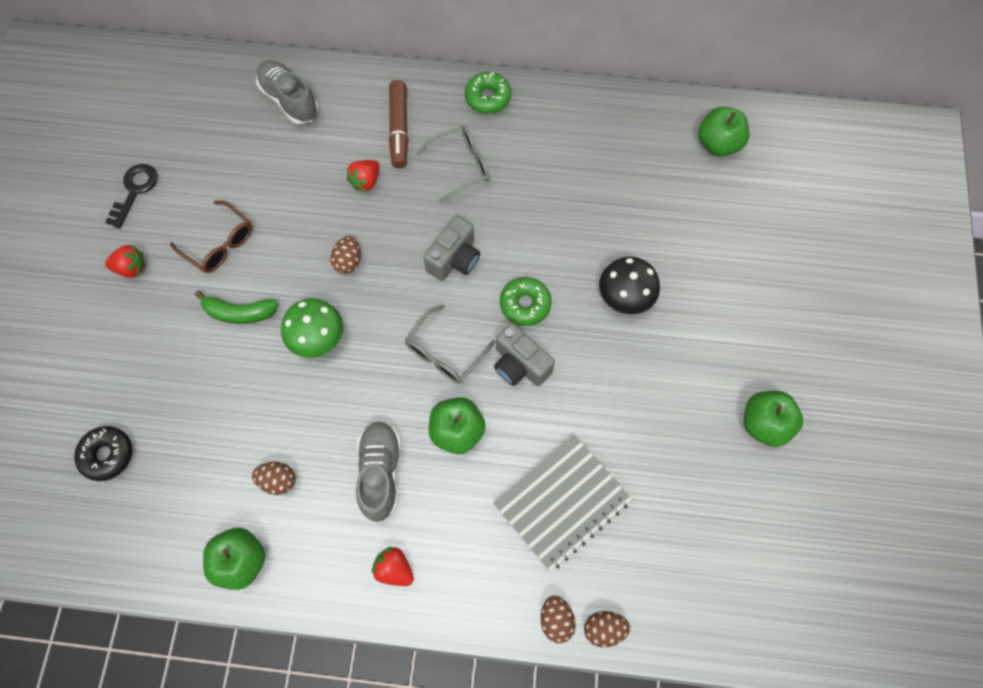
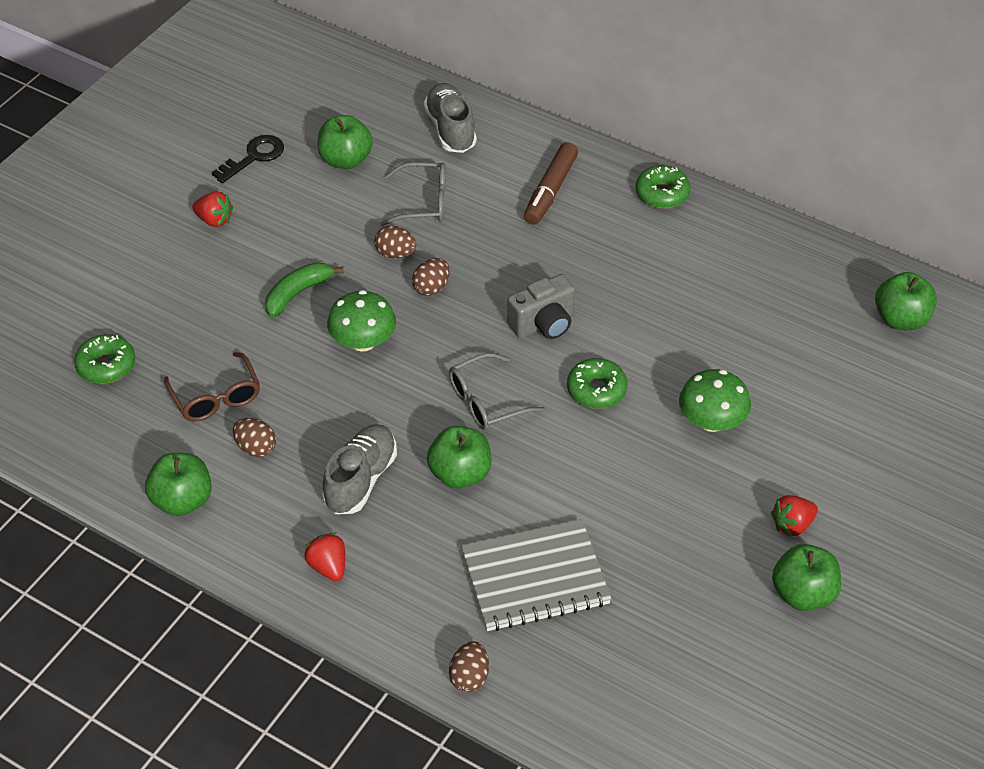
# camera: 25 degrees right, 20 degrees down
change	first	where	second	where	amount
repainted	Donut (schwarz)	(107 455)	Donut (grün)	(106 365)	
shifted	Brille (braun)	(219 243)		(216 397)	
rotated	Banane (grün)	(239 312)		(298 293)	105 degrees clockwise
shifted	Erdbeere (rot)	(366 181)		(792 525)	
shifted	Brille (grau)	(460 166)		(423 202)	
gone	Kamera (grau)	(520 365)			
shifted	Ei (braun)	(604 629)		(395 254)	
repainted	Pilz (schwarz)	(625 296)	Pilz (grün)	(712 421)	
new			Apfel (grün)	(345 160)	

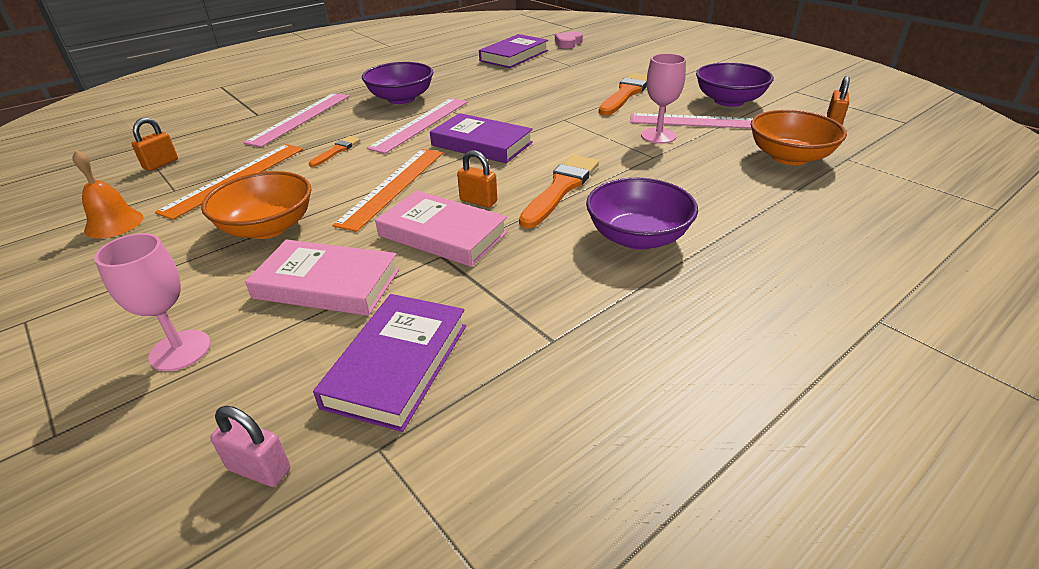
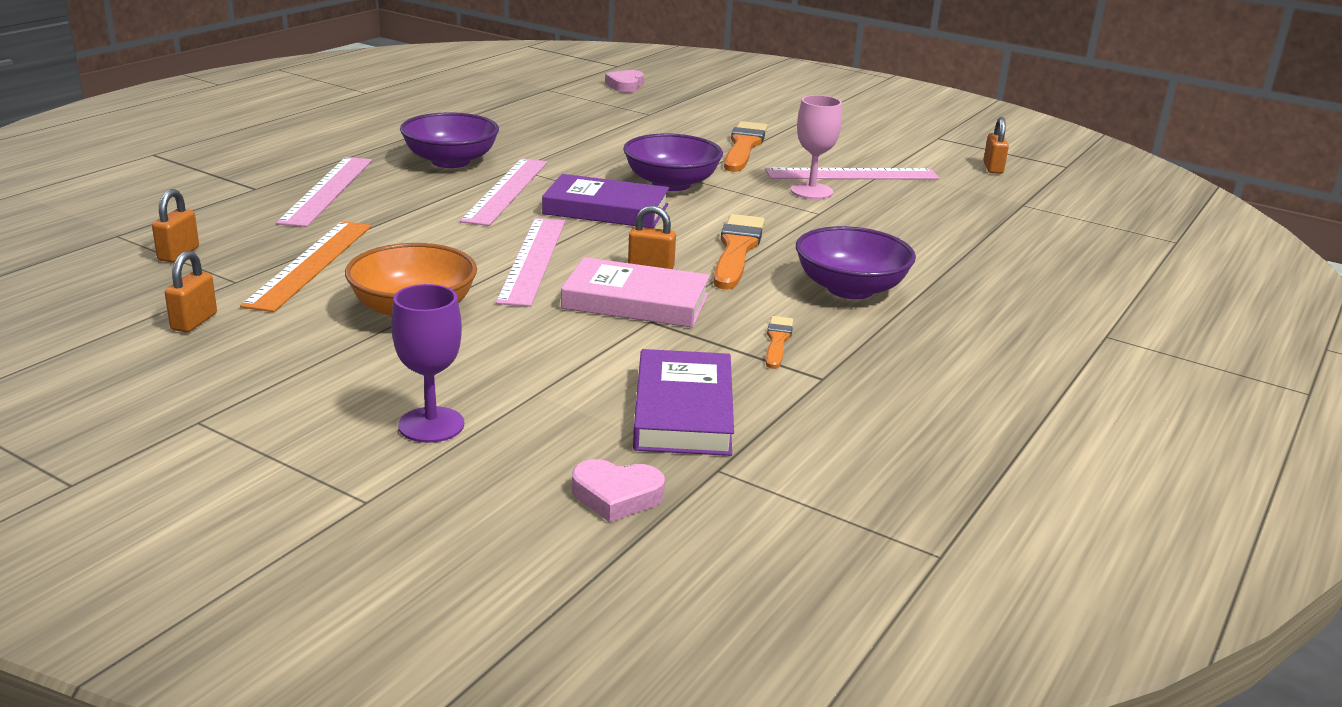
# camera: 20 degrees left, 10 degrees down
change	first	where	second	where	amount
swapped	Glocke (orange)	(114 223)	Vorhängeschloss (orange)	(194 322)	
repainted	Kelch (rosa)	(180 350)	Kelch (lila)	(431 425)	
swapped	Vorhängeschloss (rosa)	(259 469)	Herz (rosa)	(616 496)	
gone	Buch (rosa)	(327 284)			
shifted	Pinsel (orange)	(336 151)		(777 341)	
repainted	Lineal (orange)	(393 186)	Lineal (rosa)	(533 260)	
gone	Buch (lila)	(514 56)			
shifted	Schüssel (lila)	(729 101)		(671 184)	
gone	Schüssel (orange)	(789 157)			

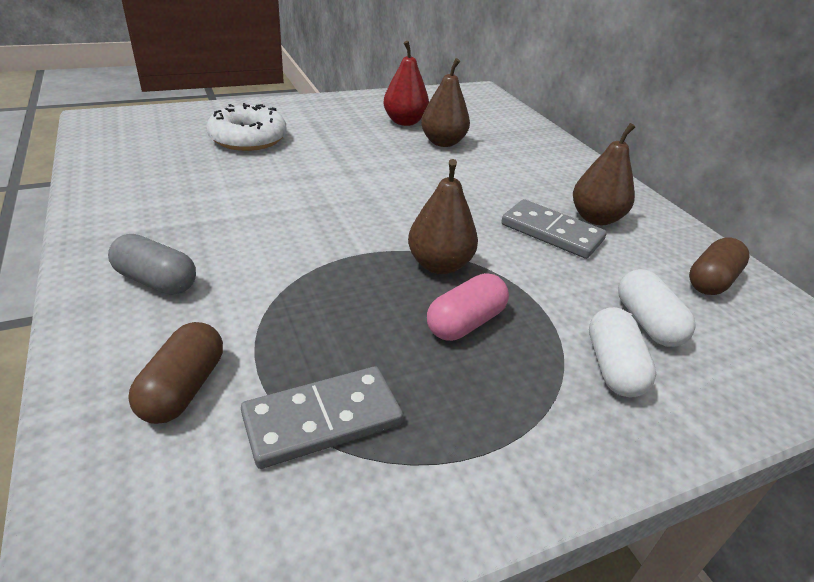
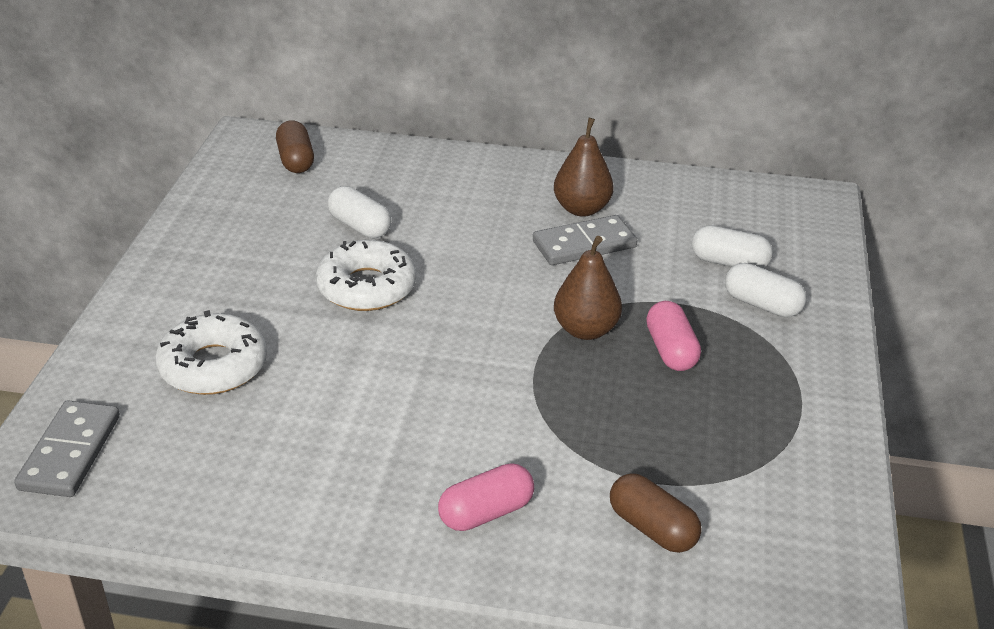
# camera: 55 degrees left, 0 degrees up
change	first	where	second	where	amount
repainted	Kapsel (grau)	(156 281)	Kapsel (rosa)	(486 512)	
shifted	Dominostein (grau)	(322 419)		(70 452)	
gone	Birne (rot)	(404 122)			
swapped	Birne (braun)	(443 142)	Kapsel (weiß)	(360 226)	
shifted	Kapsel (braun)	(711 281)		(296 160)	
new			Donut (weiß)	(366 287)	

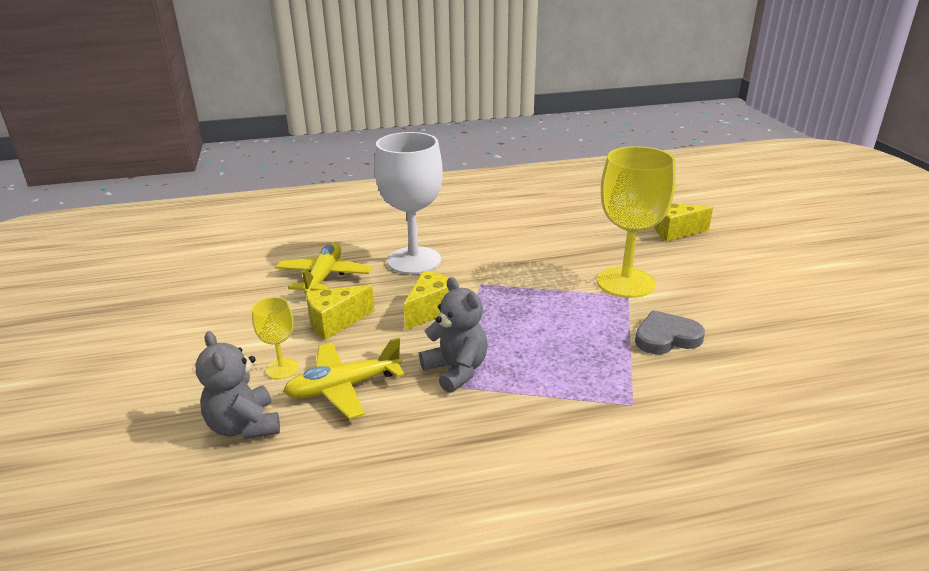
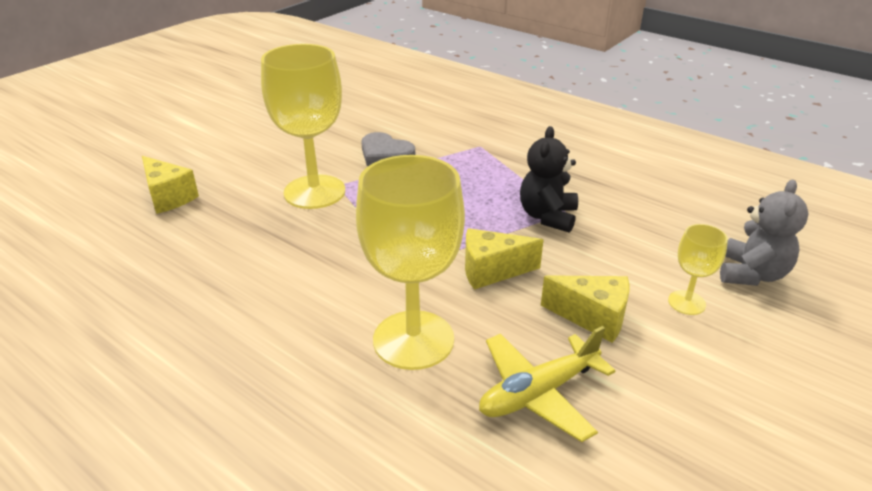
# camera: 130 degrees left, 5 degrees up
change	first	where	second	where	amount
gone	Flugzeug (gelb)	(344 387)			
repainted	Kelch (weiß)	(414 261)	Kelch (gelb)	(413 340)	
repainted	Teddybär (grau)	(456 370)	Teddybär (schwarz)	(547 216)	

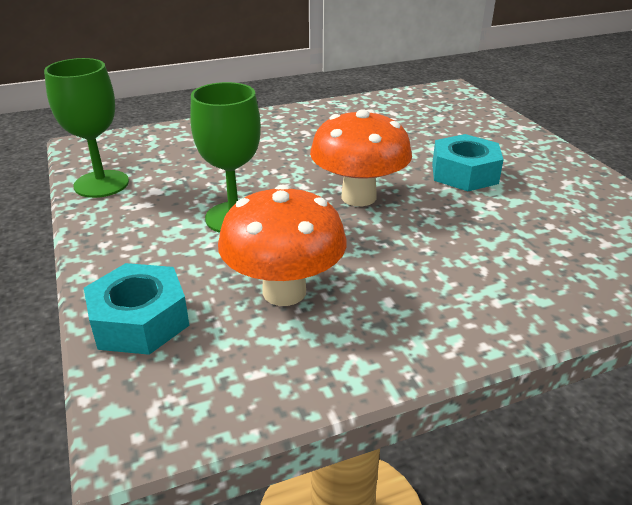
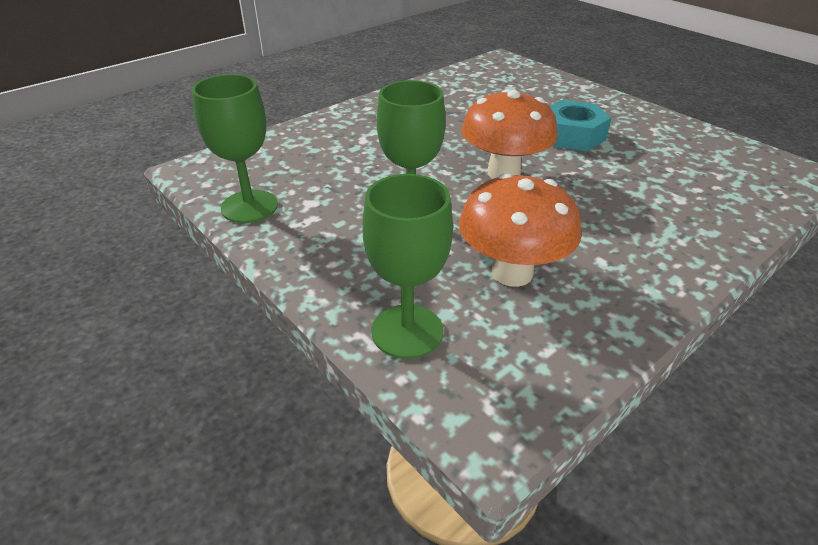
# camera: 20 degrees left, 5 degrees up
change	first	where	second	where	amount
swapped	Sechskantmutter (türkis)	(140 321)	Kelch (grün)	(407 331)	

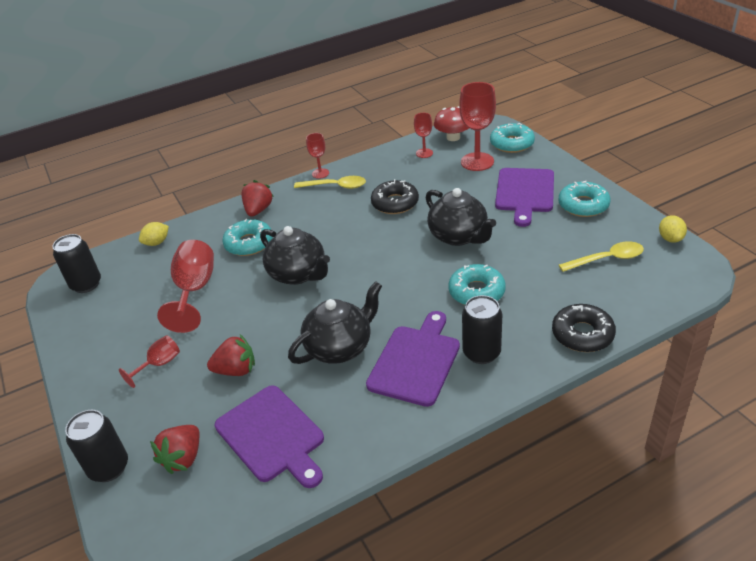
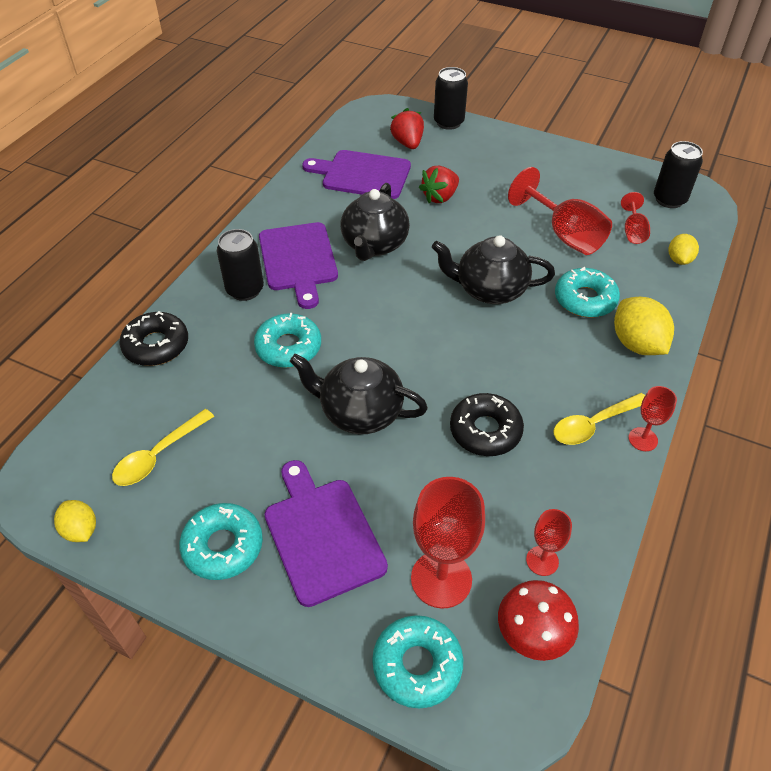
# camera: 140 degrees right, 10 degrees up
change	first	where	second	where	amount
shifted	Kelch (rot)	(159 364)		(633 231)	
swapped	Erdbeere (rot)	(258 210)	Zitrone (gelb)	(637 344)	

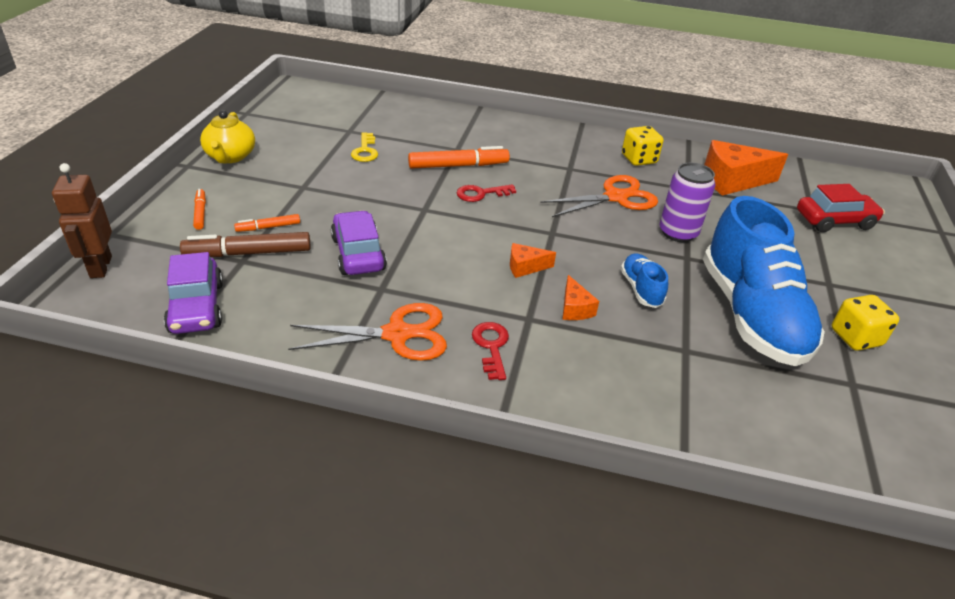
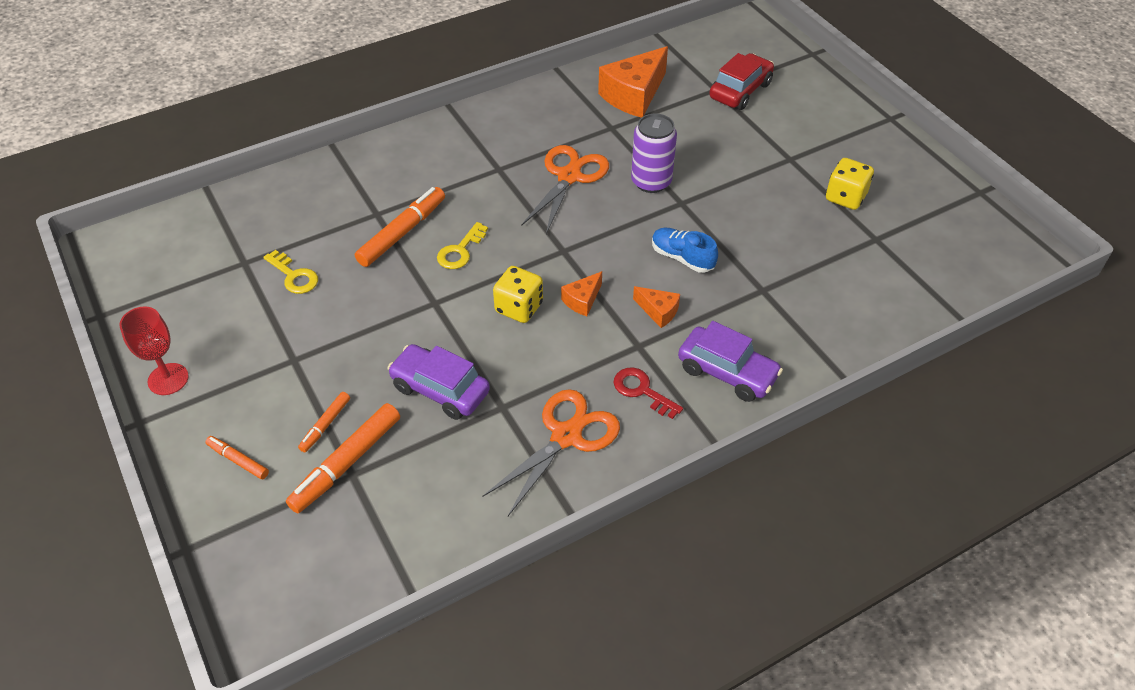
# camera: 40 degrees left, 10 degrees up
change	first	where	second	where	amount
gone	Roboter (braun)	(100 267)			
shifted	Auto (lila)	(197 307)		(727 372)	
repainted	Filzstift (braun)	(248 253)	Filzstift (orange)	(347 463)	
swapped	Teekanne (gelb)	(230 156)	Kelch (rot)	(168 379)	
repainted	Schlüssel (rot)	(481 194)	Schlüssel (gelb)	(460 251)	
shifted	Spielwürfel (gelb)	(639 159)		(519 308)	
gone	Schuh (blau)	(751 314)			

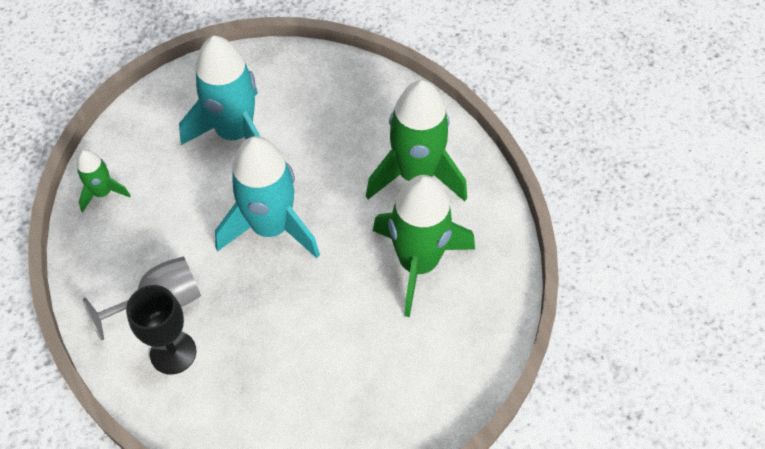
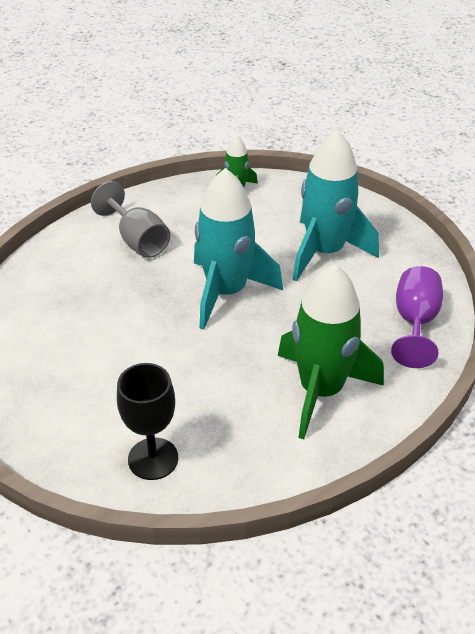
# camera: 80 degrees right, 15 degrees down
change	first	where	second	where	amount
shifted	Kelch (schwarz)	(173 352)		(153 459)	
gone	Rakete (grün)	(418 263)			
new			Kelch (lila)	(415 322)	

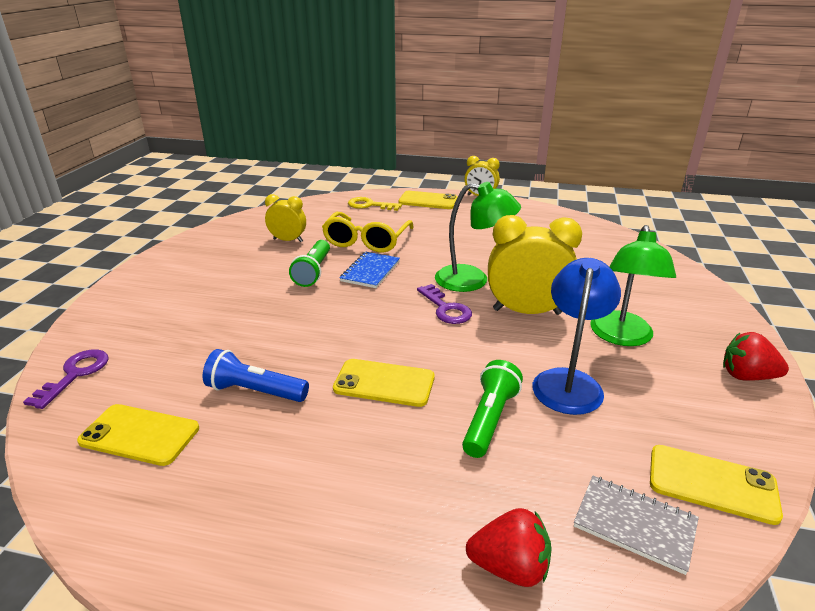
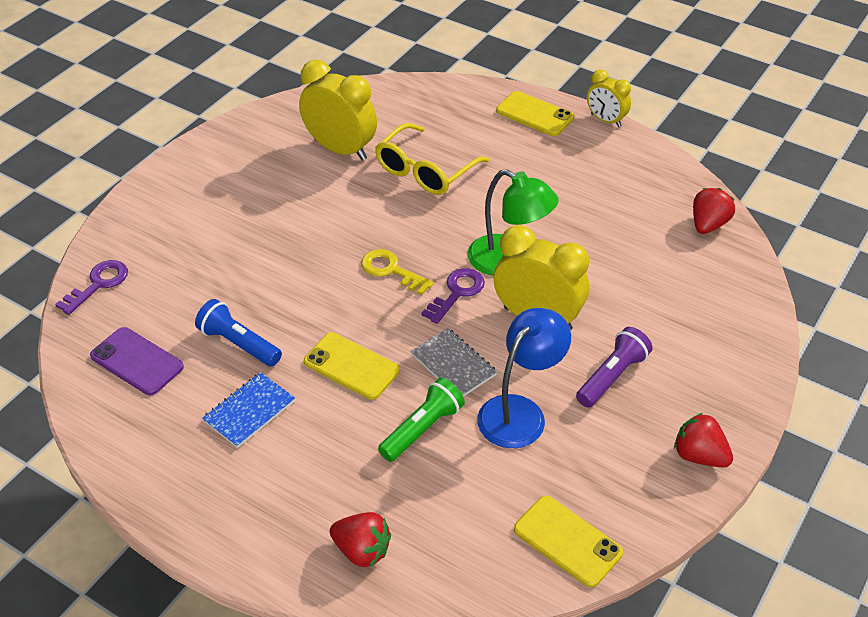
# camera: 20 degrees right, 15 degrees up
change	first	where	second	where	amount
repainted	Handy (gelb)	(140 435)	Handy (lila)	(137 361)	
scaled	Wecker (gelb)	(288 240)		(340 149)	x1.73
gone	Taschenlampe (grün)	(313 272)			
shifted	Notizbuch (blau)	(370 271)		(249 411)	
shifted	Schlüssel (gelb)	(370 205)		(391 270)	
rotated	Schlüssel (lila)	(446 308)		(457 293)	135 degrees counterclockwise
shifted	Notizbuch (grau)	(634 524)		(453 365)	
swapped	Lampe (grün)	(621 337)	Taschenlampe (lila)	(612 376)	
new			Erdbeere (rot)	(708 224)	

